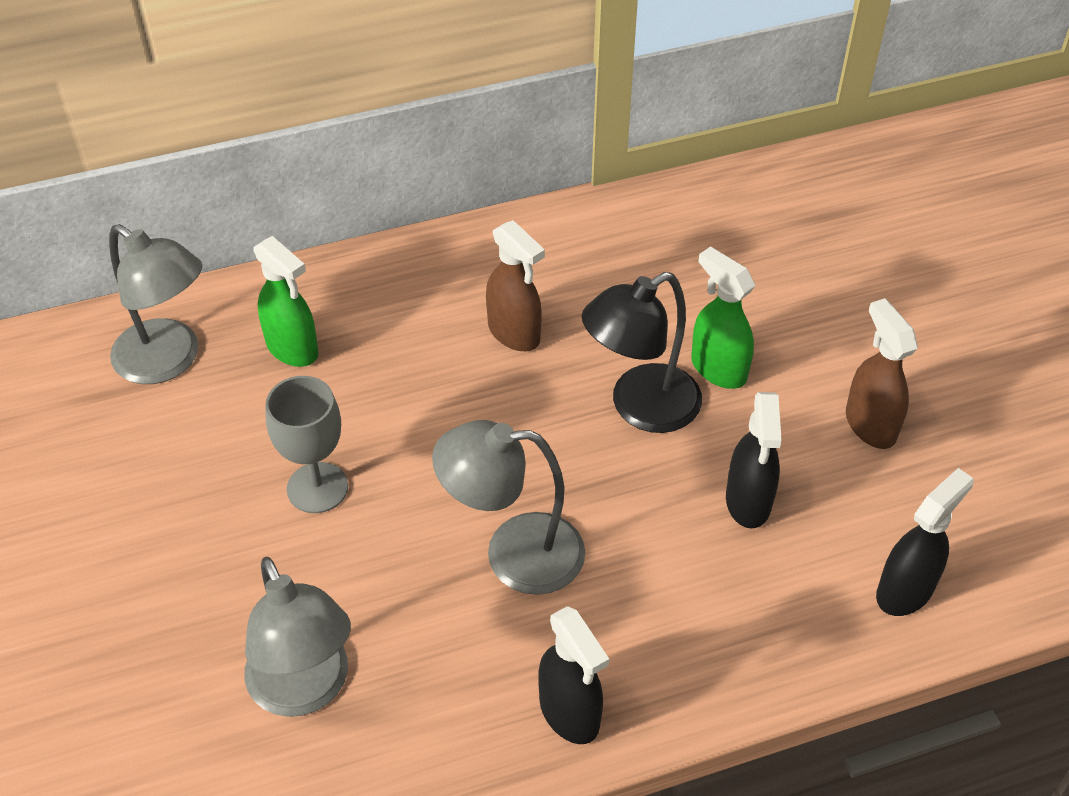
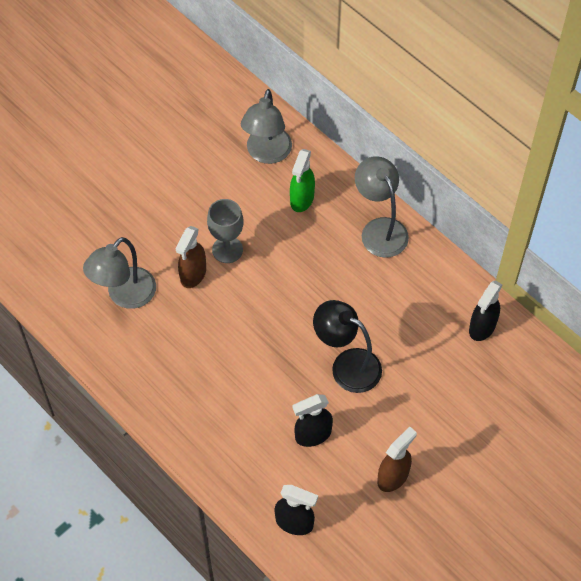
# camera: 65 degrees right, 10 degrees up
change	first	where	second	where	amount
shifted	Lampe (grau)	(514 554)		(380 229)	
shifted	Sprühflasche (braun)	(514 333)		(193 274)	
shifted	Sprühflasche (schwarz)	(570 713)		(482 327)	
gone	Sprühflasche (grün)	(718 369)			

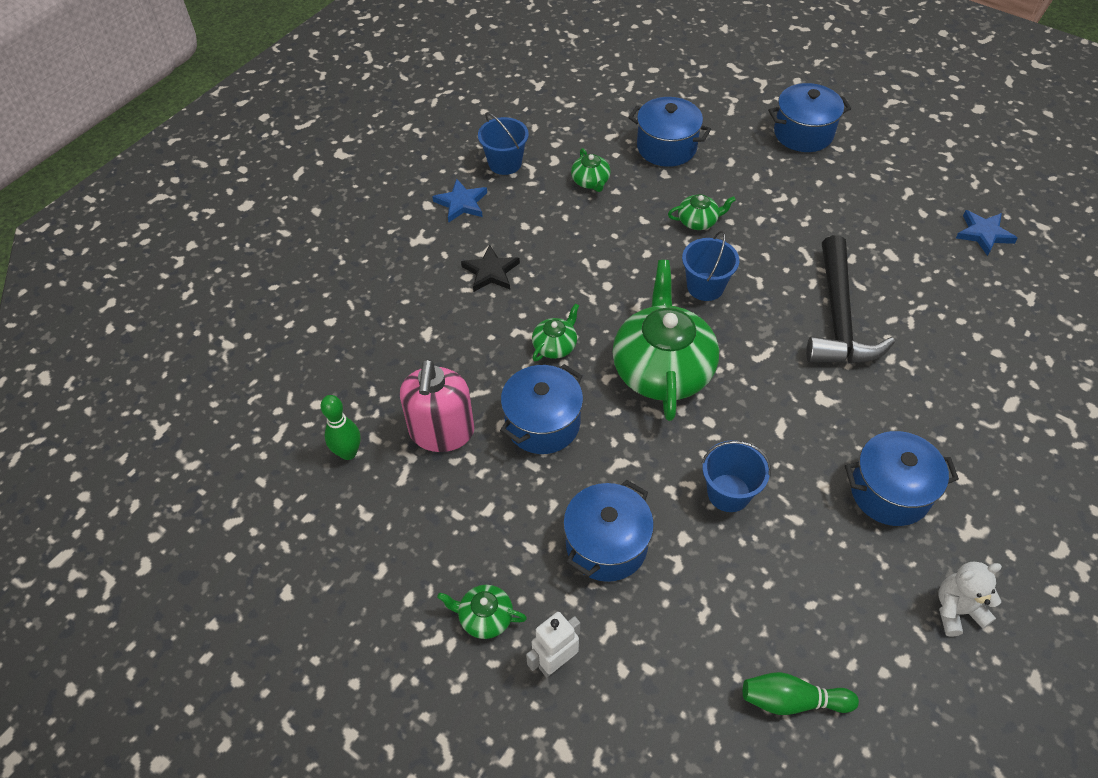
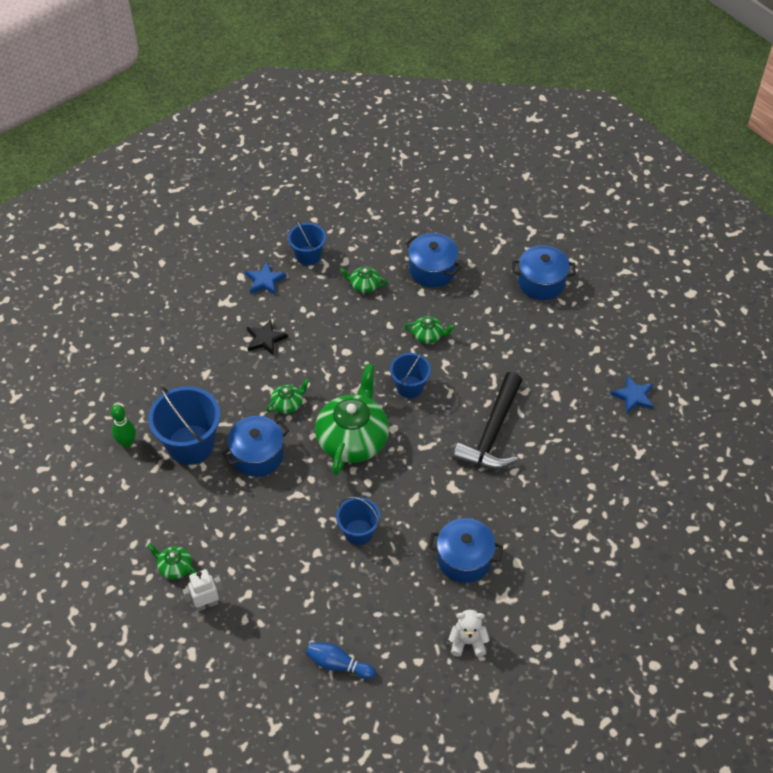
# camera: 15 degrees right, 0 degrees up
change	first	where	second	where	amount
swapped	Seifenspender (rosa)	(442 432)	Eimer (blau)	(190 444)	
gone	Kochtopf (blau)	(606 545)			
rotated	Teekanne (grün)	(590 181)		(364 285)	105 degrees clockwise
repainted	Bowlingkegel (grün)	(792 700)	Bowlingkegel (blau)	(338 664)	

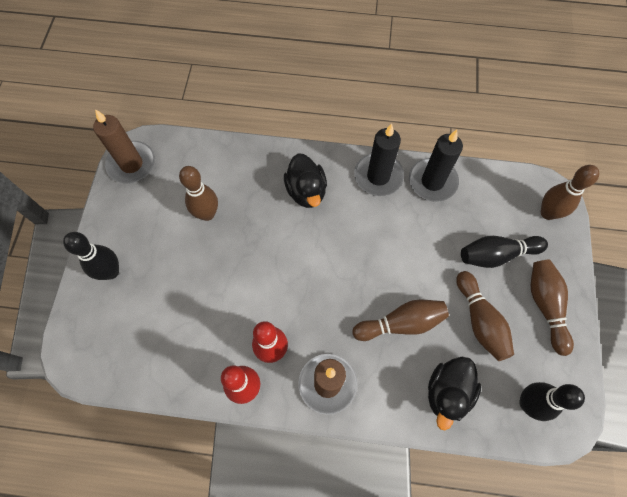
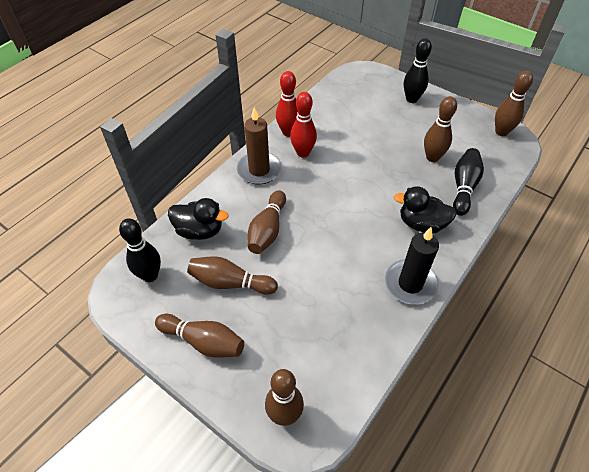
# camera: 120 degrees right, 15 degrees down
change	first	where	second	where	amount
swapped	Kerze (braun)	(131 164)	Bowlingkegel (braun)	(501 132)	
gone	Kerze (schwarz)	(432 181)			
rotated	Ente (schwarz)	(447 392)		(199 231)	135 degrees clockwise
shifted	Bowlingkegel (schwarz)	(496 255)		(463 187)	

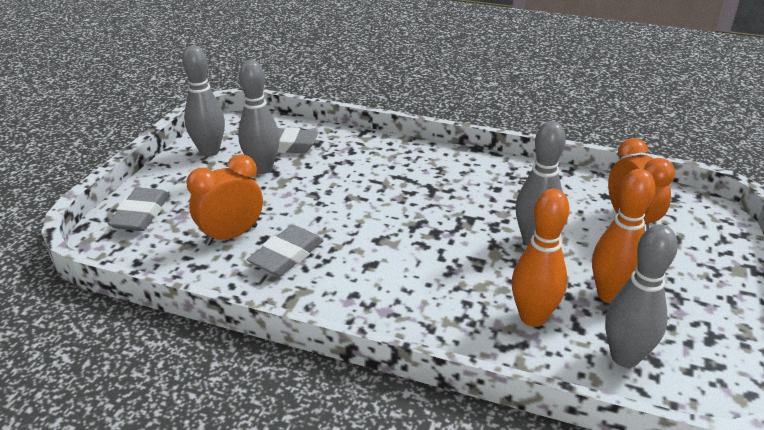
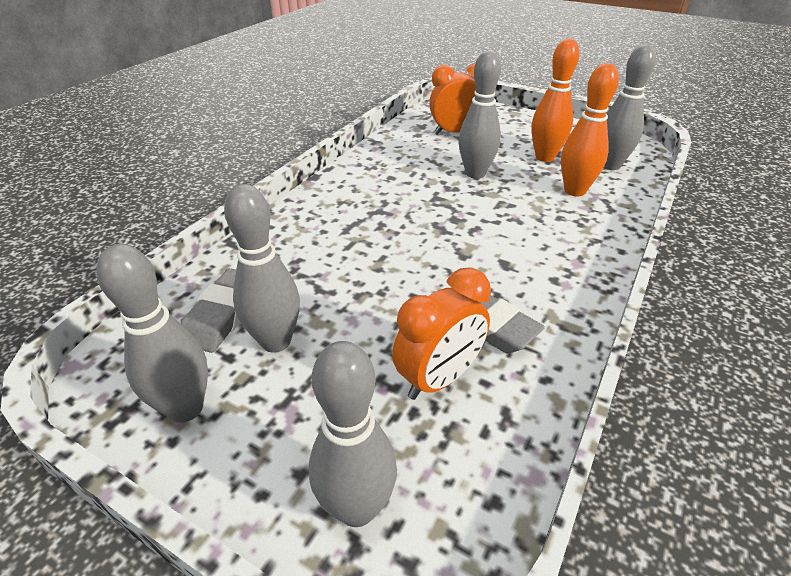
# camera: 80 degrees left, 5 degrees up
change	first	where	second	where	amount
swapped	Radiergummi (grau)	(141 214)	Bowlingkegel (grau)	(357 507)	
rotated	Wecker (orange)	(231 235)		(439 378)	105 degrees counterclockwise

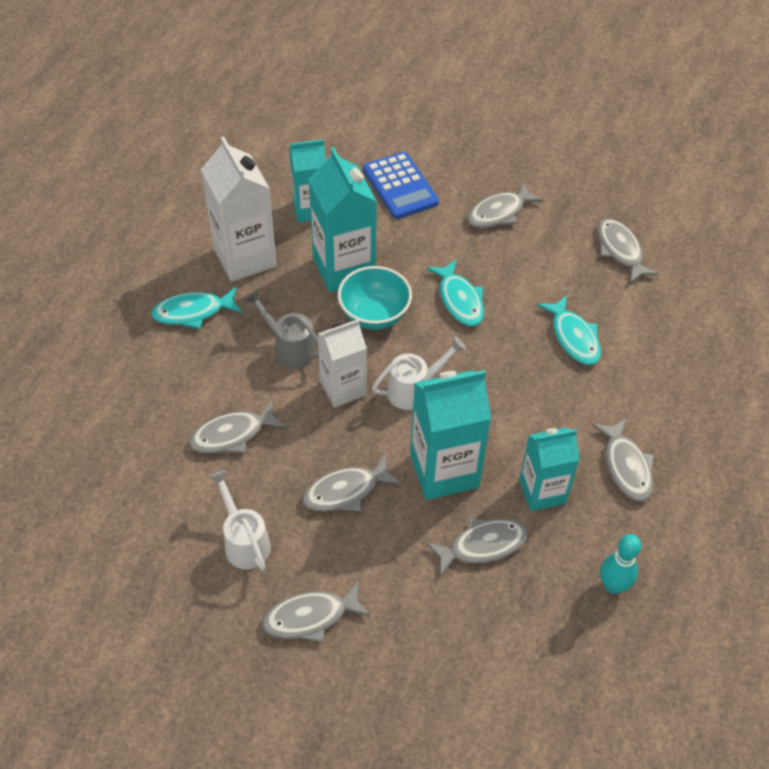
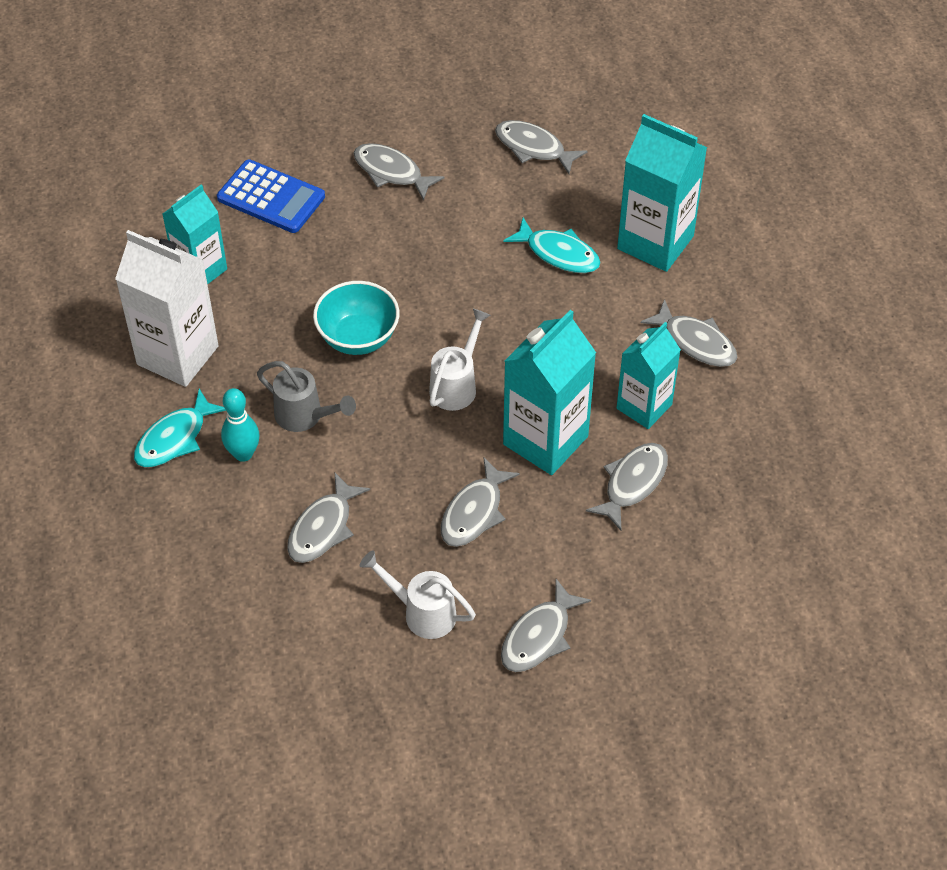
# camera: 35 degrees left, 0 degrees up
change	first	where	second	where	amount
rotated	Gießkanne (grau)	(290 348)		(305 416)	150 degrees counterclockwise
shifted	Getränkekarton (türkis)	(344 268)		(655 242)	
gone	Getränkekarton (weiß)	(343 388)			
gone	Fisch (türkis)	(459 300)			
rotated	Fisch (grau)	(499 213)		(391 172)	105 degrees clockwise
shifted	Bowlingkegel (türkis)	(613 585)		(243 454)	

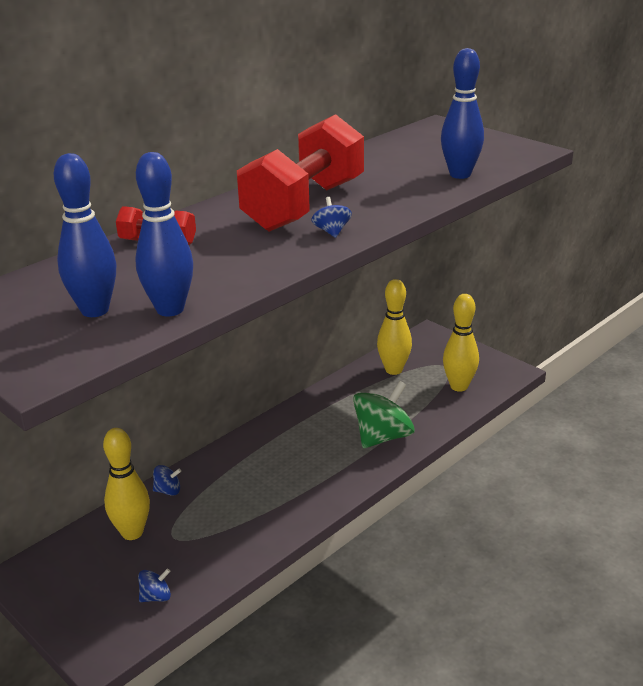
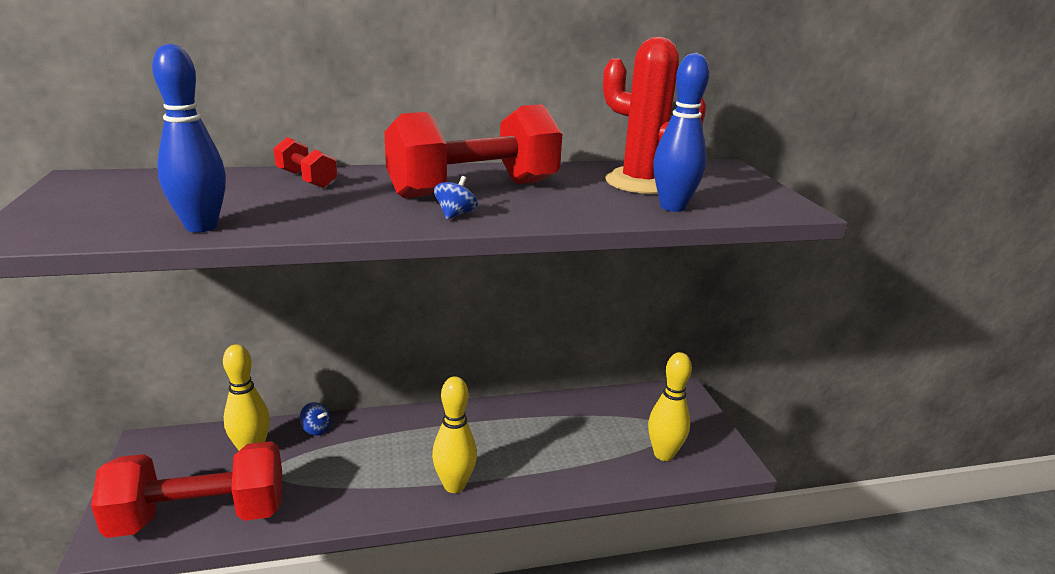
# camera: 30 degrees right, 5 degrees down
change	first	where	second	where	amount
gone	Bowlingkegel (blau)	(95 310)			
swapped	Kreisel (blau)	(156 597)	Hantel (rot)	(200 516)	
gone	Kreisel (grün)	(383 437)			
shifted	Bowlingkegel (gelb)	(393 370)		(454 485)	
new			Kaktus (rot)	(641 183)	

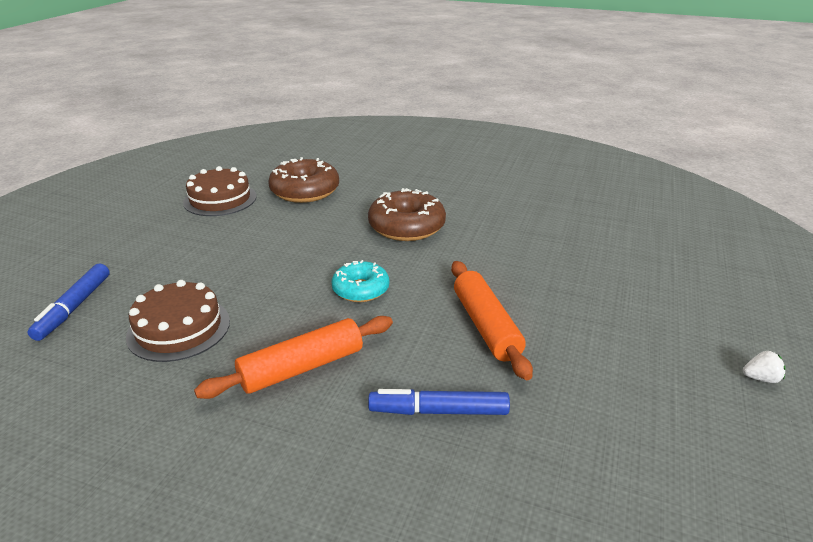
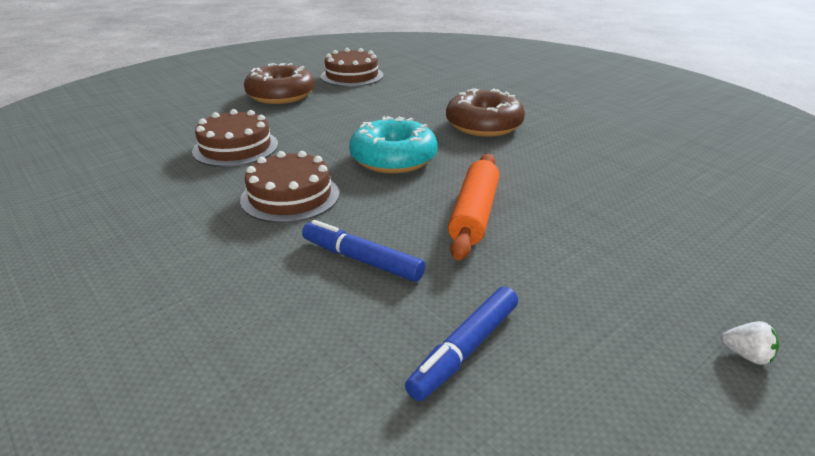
# camera: 30 degrees right, 0 degrees up
change	first	where	second	where	amount
shifted	Filzstift (blau)	(74 307)		(465 349)	
swapped	Nudelholz (orange)	(302 368)	Kuchen (braun)	(290 196)	
shifted	Donut (braun)	(305 191)		(281 95)	
scaled	Donut (türkis)	(360 289)		(393 159)	x1.58

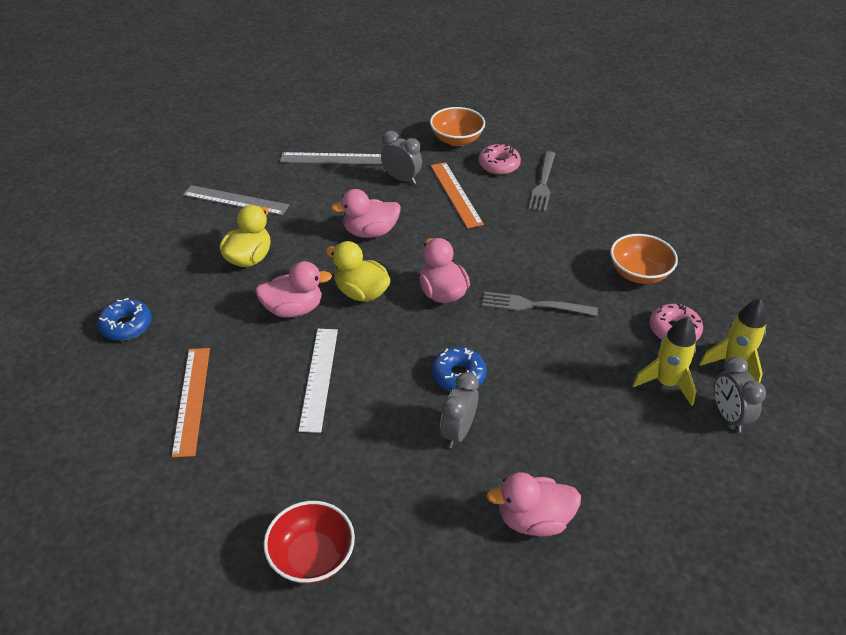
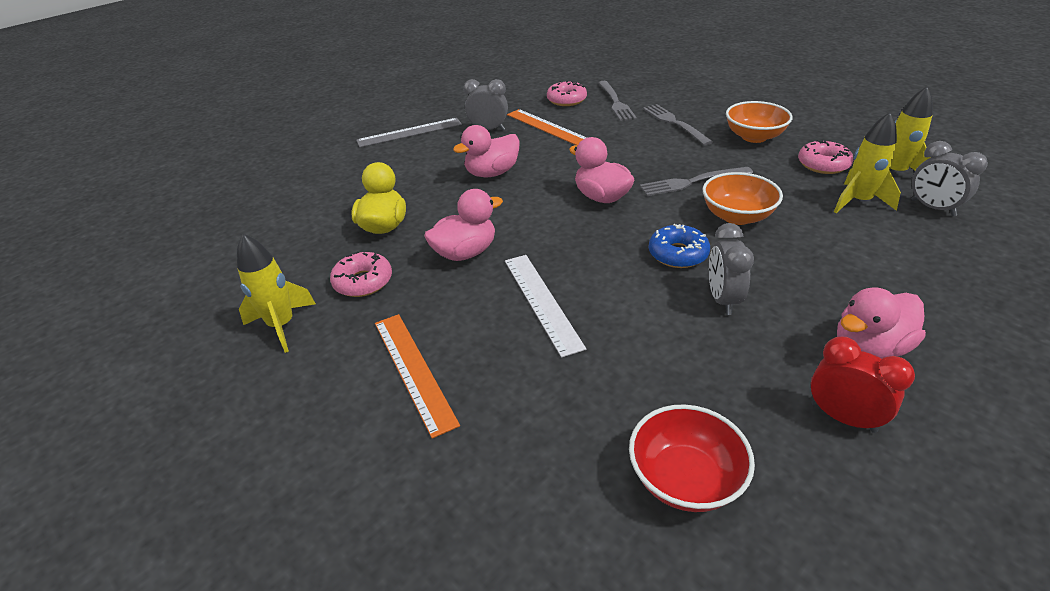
# camera: 20 degrees left, 5 degrees down
change	first	where	second	where	amount
swapped	Donut (blau)	(126 325)	Rakete (gelb)	(282 325)	
gone	Lineal (grau)	(235 200)			
gone	Ente (gelb)	(361 292)			
shifted	Schüssel (orange)	(456 140)		(737 216)	
new			Donut (rosa)	(363 282)	
new			Gabel (grau)	(674 123)	
new			Wecker (rot)	(843 417)	

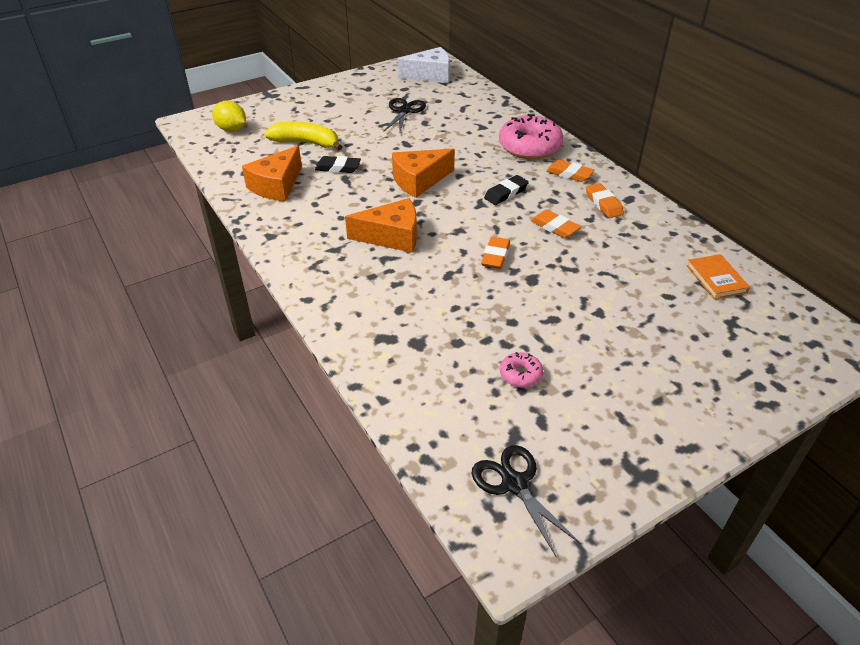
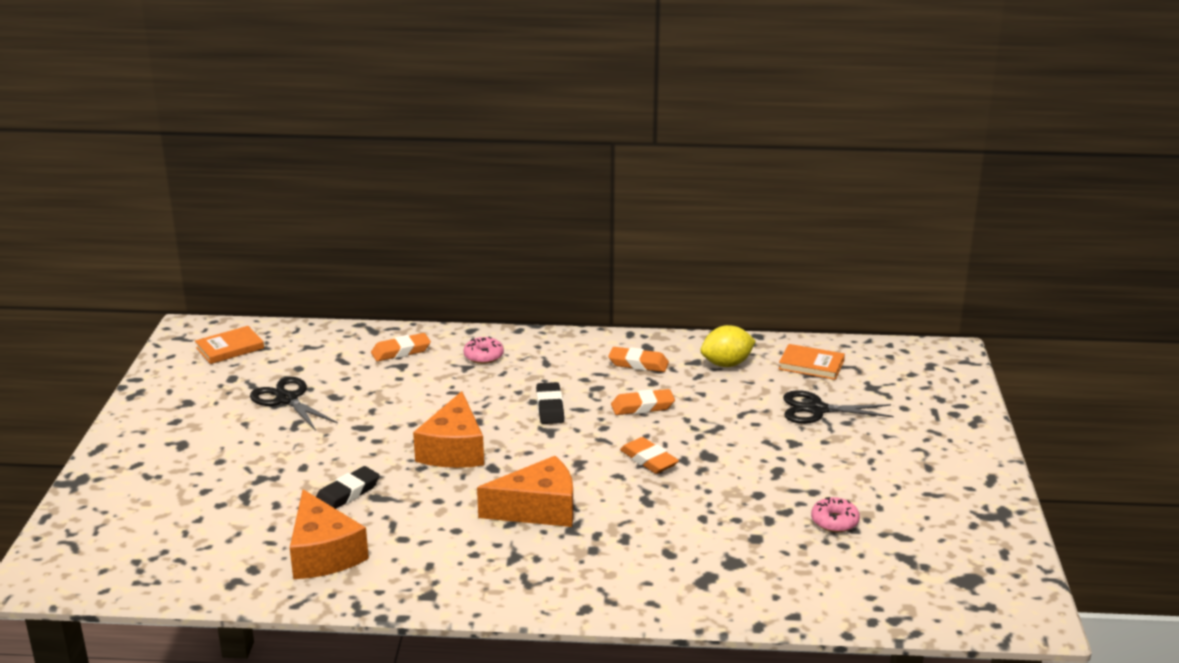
# camera: 55 degrees left, 15 degrees down
change	first	where	second	where	amount
shifted	Zitrone (gelb)	(232 129)		(726 364)	
gone	Banane (gelb)	(306 143)			
rotated	Käse (orange)	(392 237)		(538 509)	45 degrees clockwise
swapped	Käse (weiß)	(430 75)	Buch (orange)	(230 348)	
shifted	Schere (schwarz)	(514 484)		(817 410)	
scaled	Donut (rosa)	(529 147)		(483 356)	x0.47
shifted	Radiergummi (orange)	(569 174)		(401 351)	

